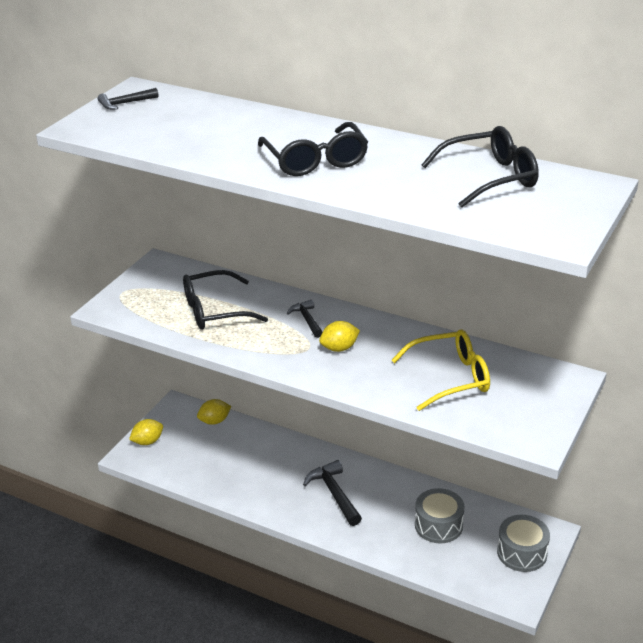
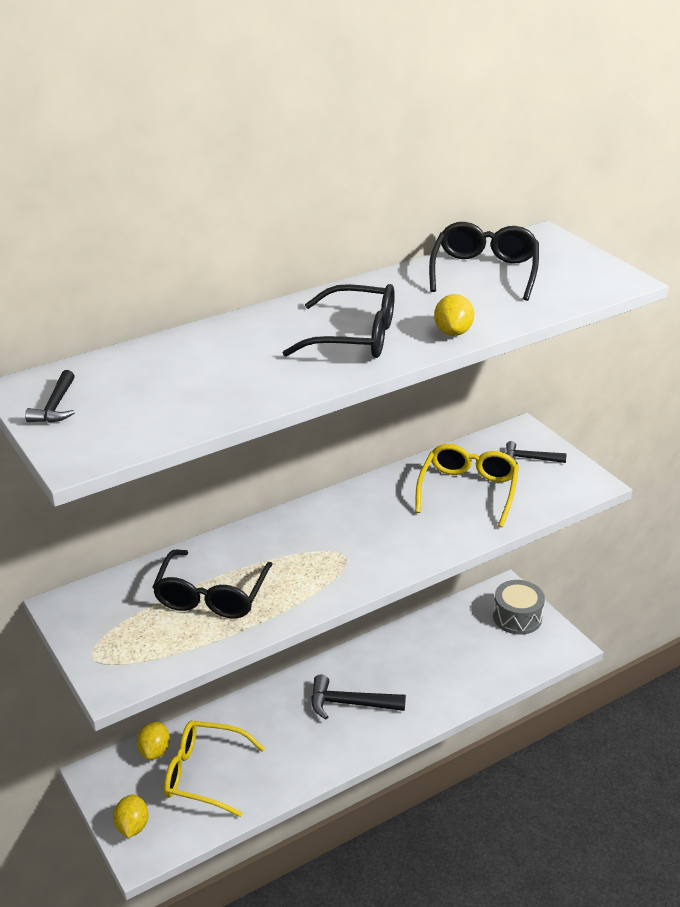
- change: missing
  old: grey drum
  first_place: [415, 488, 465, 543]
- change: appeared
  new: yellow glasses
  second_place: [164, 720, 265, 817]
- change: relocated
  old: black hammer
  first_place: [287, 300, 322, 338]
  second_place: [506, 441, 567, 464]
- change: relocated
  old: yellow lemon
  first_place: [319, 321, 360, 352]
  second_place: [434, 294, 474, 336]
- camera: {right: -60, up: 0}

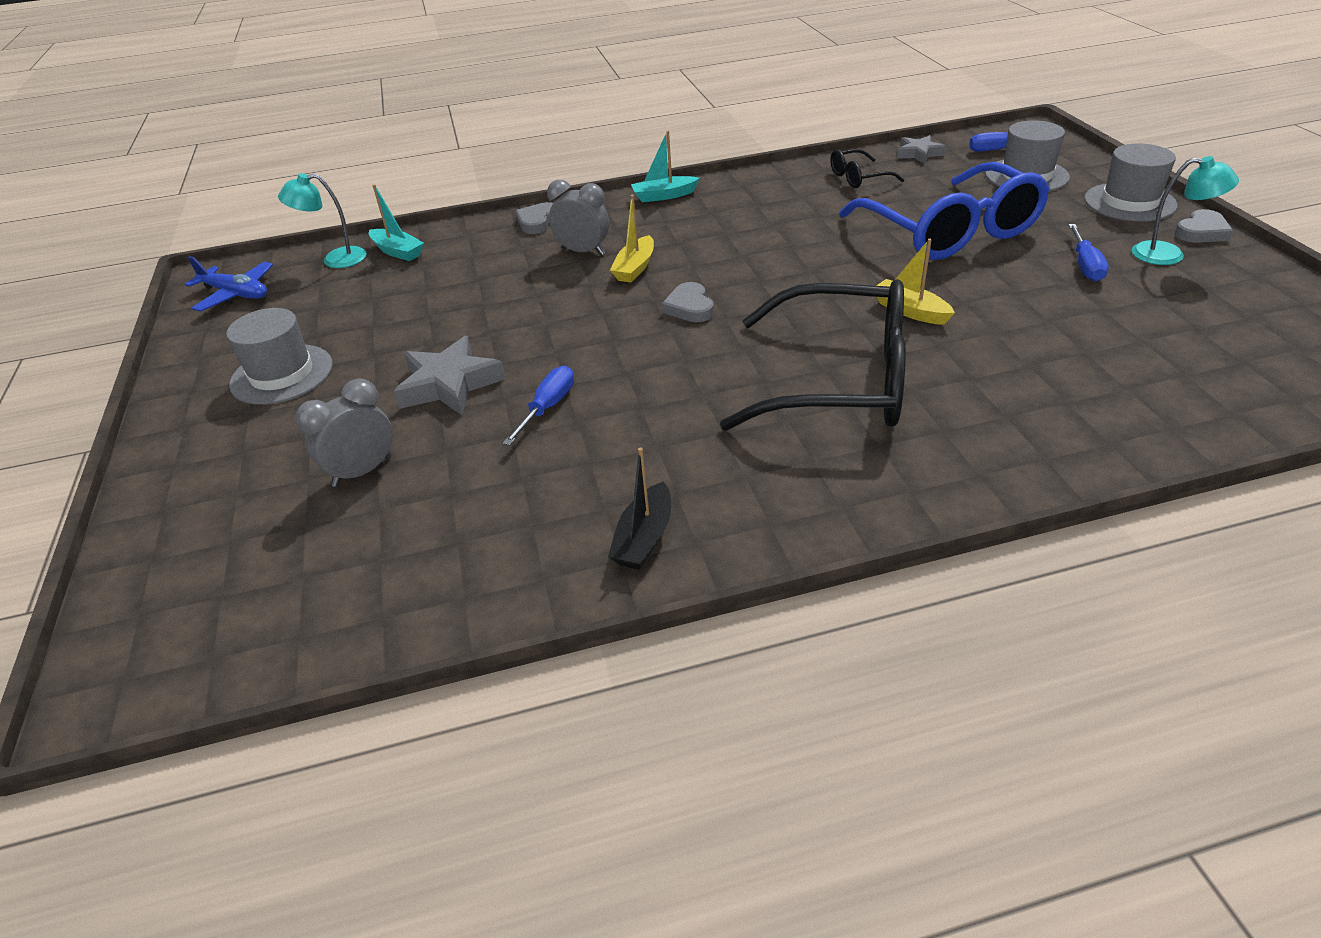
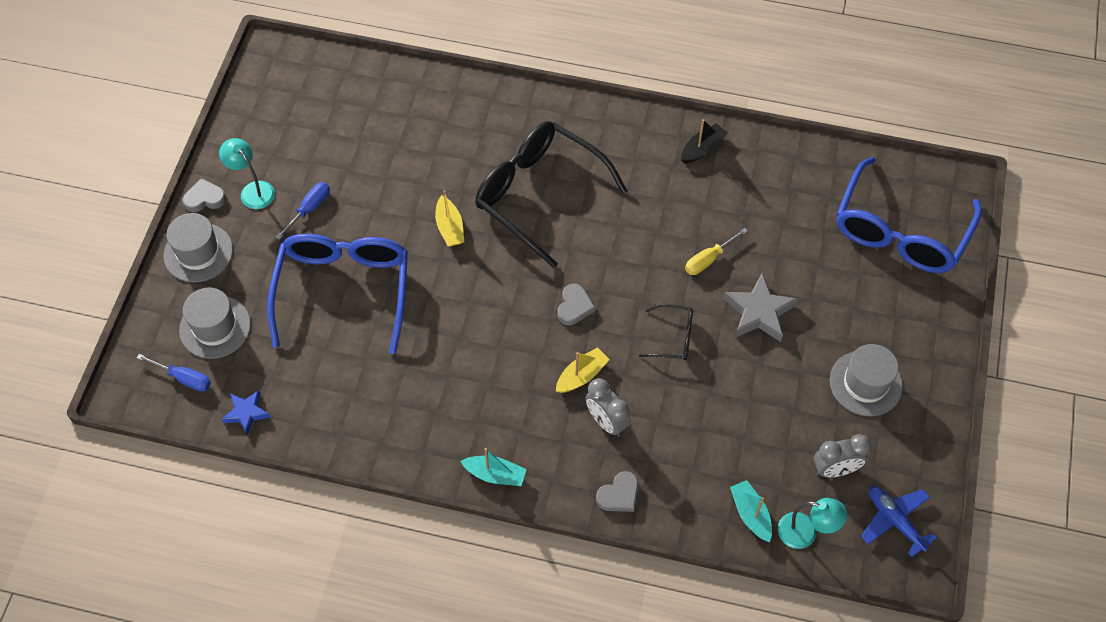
- change: appeared
  new: blue glasses
  second_place: [837, 157, 982, 273]
- change: relocated
  old: grey clock
  first_place: [295, 379, 392, 487]
  second_place: [814, 434, 872, 477]
- change: relocated
  old: black glasses
  first_place: [830, 149, 904, 188]
  second_place: [639, 304, 693, 360]
- change: colour
  old: blue screwdriver
  new: yellow screwdriver
  first_place: [503, 366, 574, 446]
  second_place: [685, 228, 747, 275]
- change: colour
  old: grey star
  new: blue star
  first_place: [897, 135, 947, 164]
  second_place: [222, 390, 270, 436]
- camera: {right: -155, up: 20}

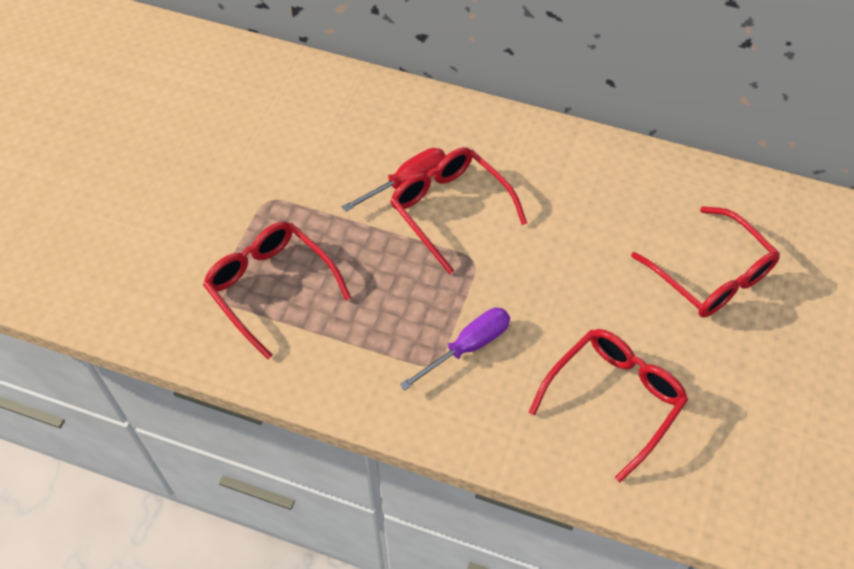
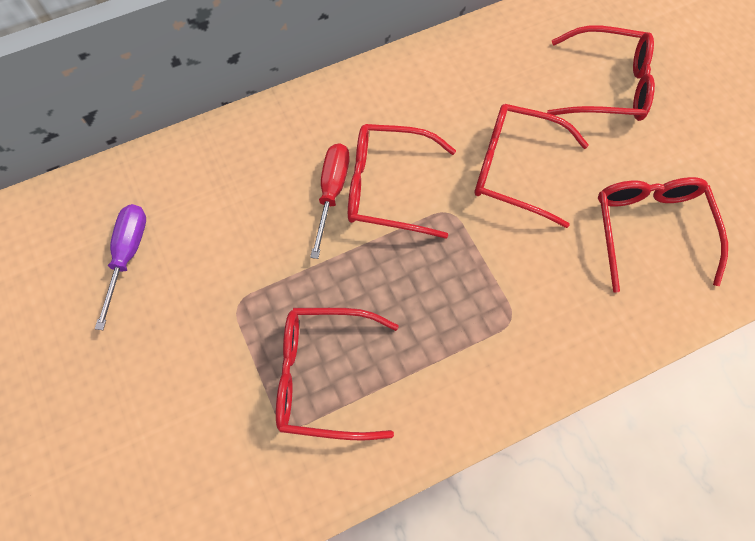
- change: appeared
  new: red glasses
  second_place: [474, 104, 589, 228]
- change: relocated
  old: purple screwdriver
  first_place: [400, 308, 510, 390]
  second_place: [95, 204, 146, 330]
- camera: {right: -45, up: 10}

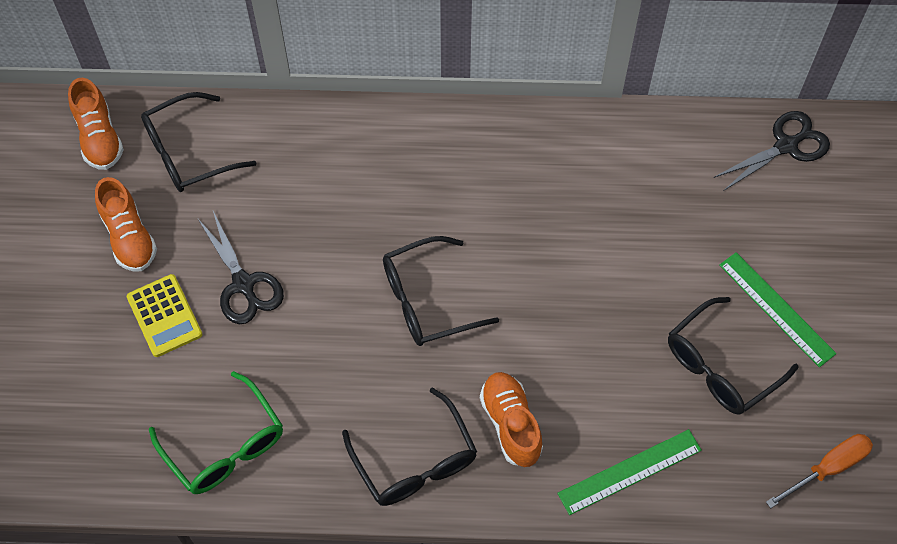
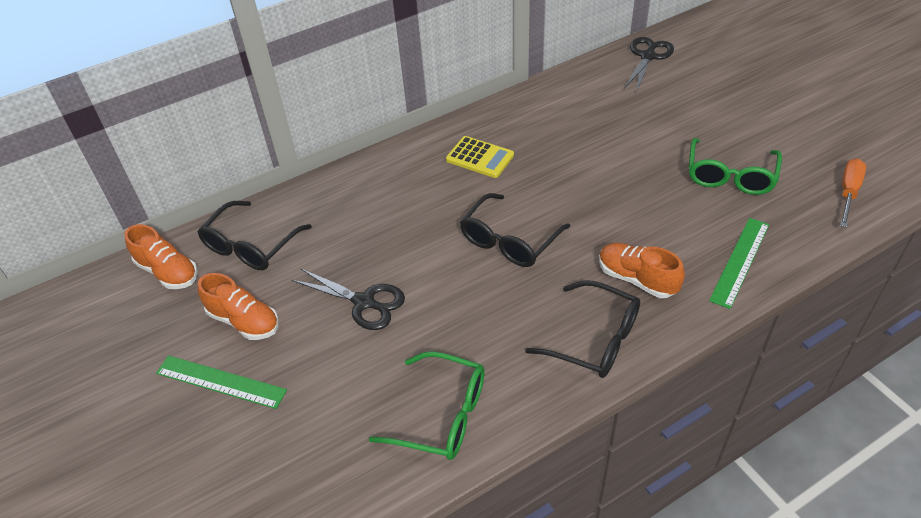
- change: relocated
  old: yellow calculator
  first_place: [127, 274, 202, 357]
  second_place: [446, 136, 514, 178]
- change: relocated
  old: green ruler
  first_place: [719, 252, 837, 367]
  second_place: [156, 355, 287, 409]
- change: colour
  old: black glasses
  new: green glasses
  first_place: [668, 297, 799, 415]
  second_place: [689, 138, 782, 195]
- camera: {right: -30, up: -15}

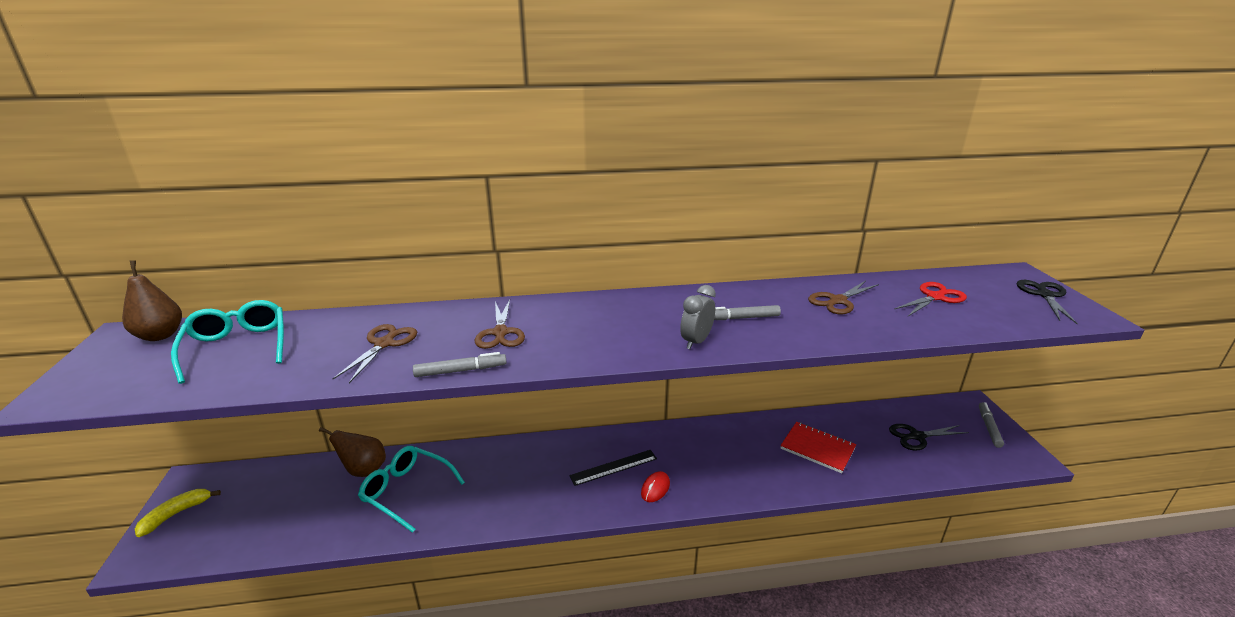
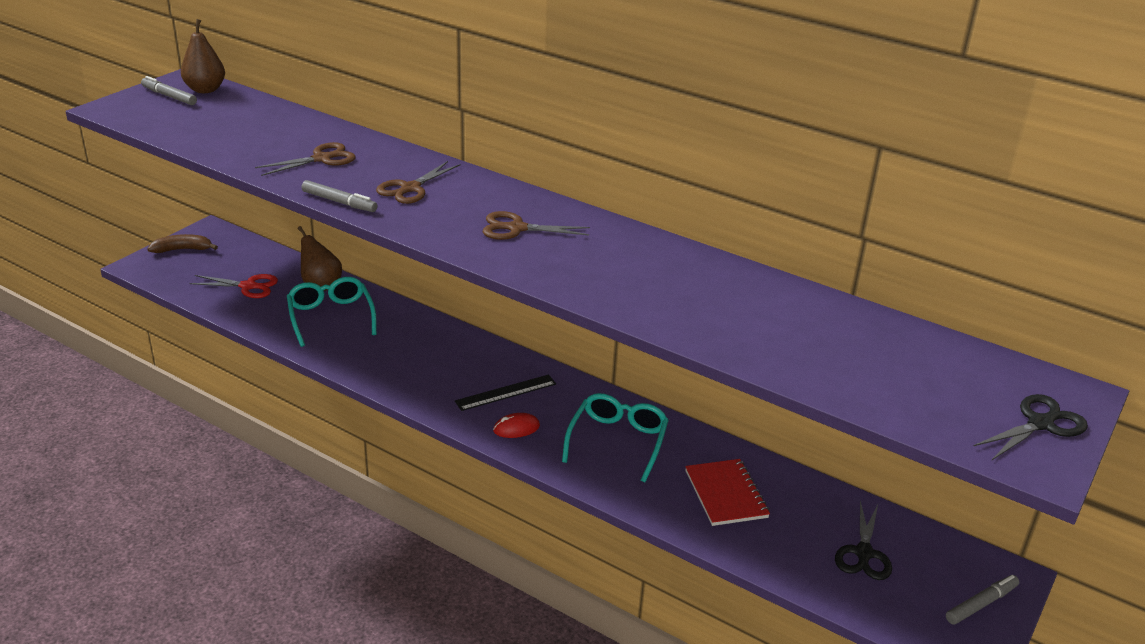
- change: missing
  old: grey clock
  first_place: [680, 285, 716, 349]
- change: relocated
  old: turquoise glasses
  first_place: [171, 300, 284, 384]
  second_place: [562, 393, 669, 482]
- change: relocated
  old: grey marker
  first_place: [714, 305, 781, 320]
  second_place: [141, 76, 197, 105]
- change: relocated
  old: brown scissors
  first_place: [808, 281, 879, 314]
  second_place: [482, 211, 590, 240]
- change: relocated
  old: red scissors
  first_place: [894, 282, 967, 316]
  second_place: [189, 274, 278, 298]
- change: colour
  old: yellow banana
  new: brown banana
  first_place: [135, 489, 221, 537]
  second_place: [148, 234, 218, 253]
- change: spun
  old: black ruler
  first_place: [569, 450, 657, 486]
  second_place: [455, 374, 556, 411]
  degrees: -45
- change: spun
  old: black scissors
  first_place: [889, 424, 969, 451]
  second_place: [835, 501, 892, 580]
  degrees: -105
- camera: {right: 40, up: 5}

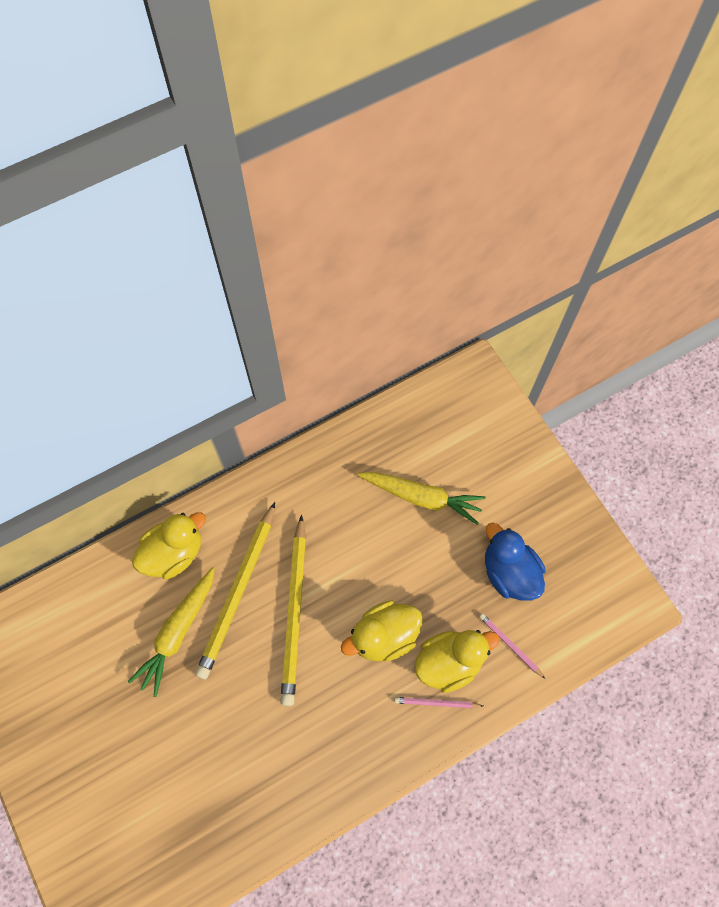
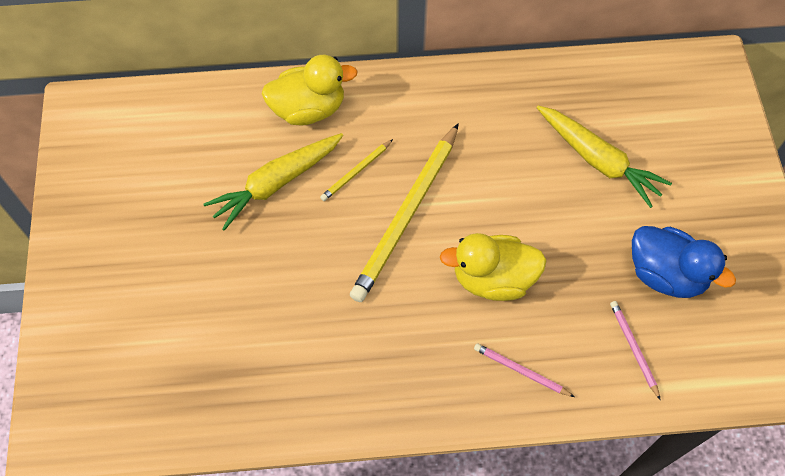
- change: missing
  old: yellow duck
  first_place: [414, 630, 499, 693]
- change: spun
  old: blue duck
  first_place: [485, 523, 546, 601]
  second_place: [632, 226, 736, 298]
  degrees: 135
- change: size
  old: yellow pencil
  first_place: [195, 502, 275, 679]
  second_place: [320, 139, 393, 201]
  factor: 0.45
- camera: {right: 25, up: -5}

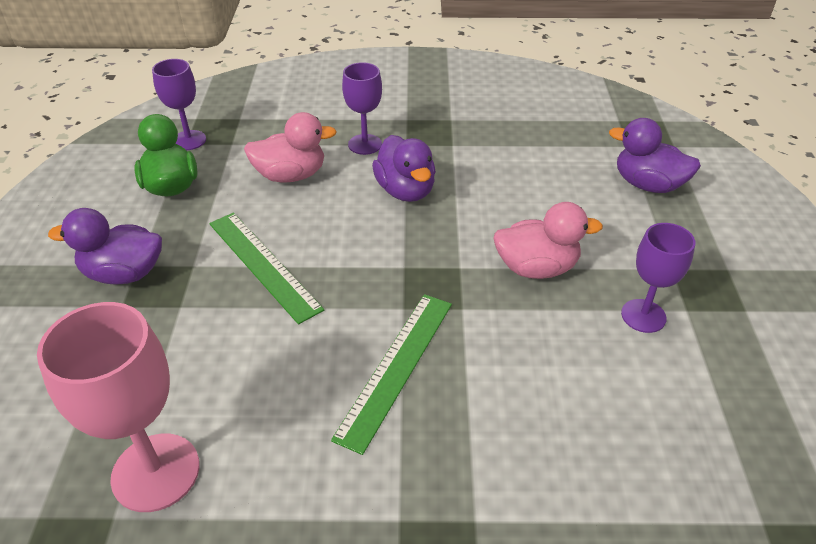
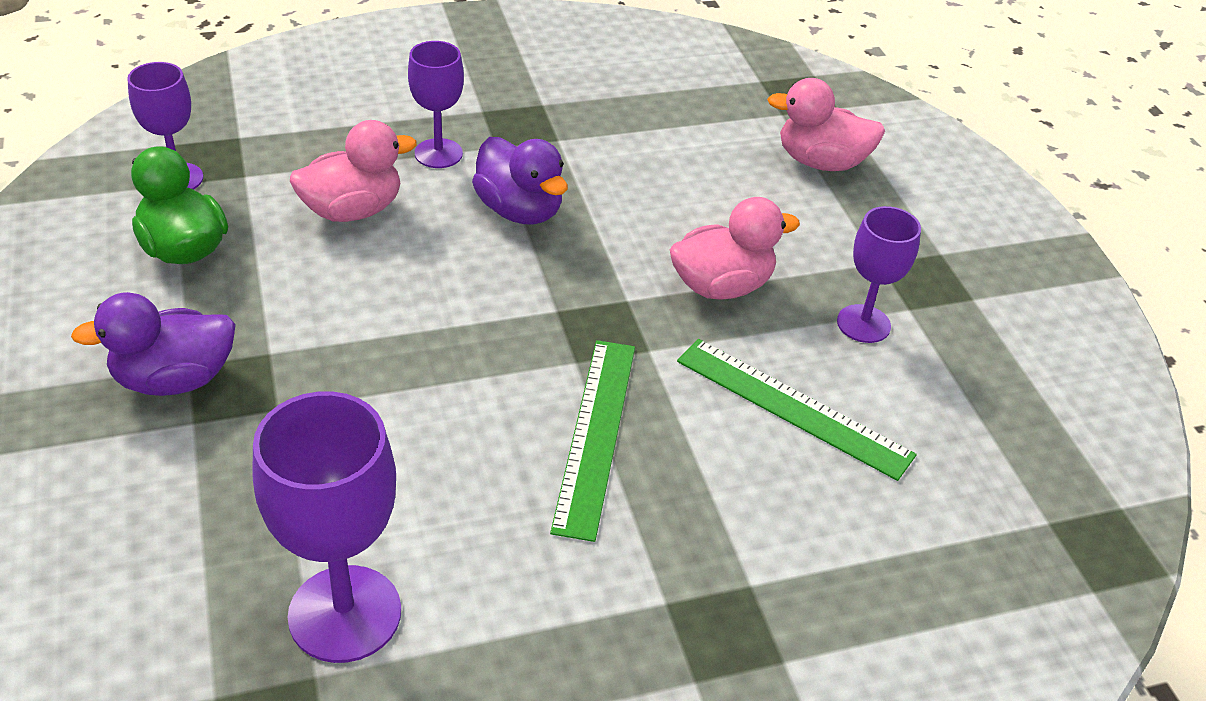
- change: relocated
  old: green ruler
  first_place: [209, 213, 324, 324]
  second_place: [677, 339, 917, 481]
- change: colour
  old: pink goblet
  new: purple goblet
  first_place: [37, 302, 200, 512]
  second_place: [252, 391, 401, 663]
- change: colour
  old: purple duck
  new: pink duck
  first_place: [609, 118, 701, 193]
  second_place: [767, 78, 885, 171]
- camera: {right: -20, up: 0}

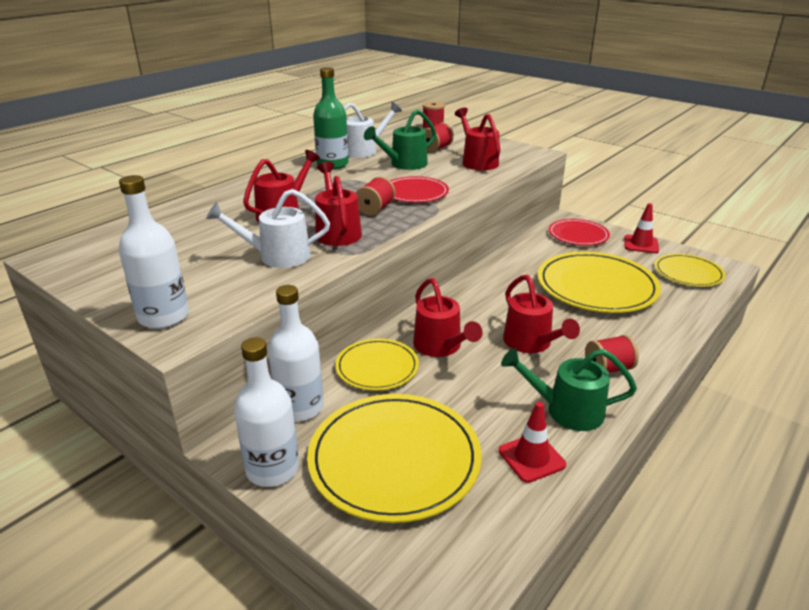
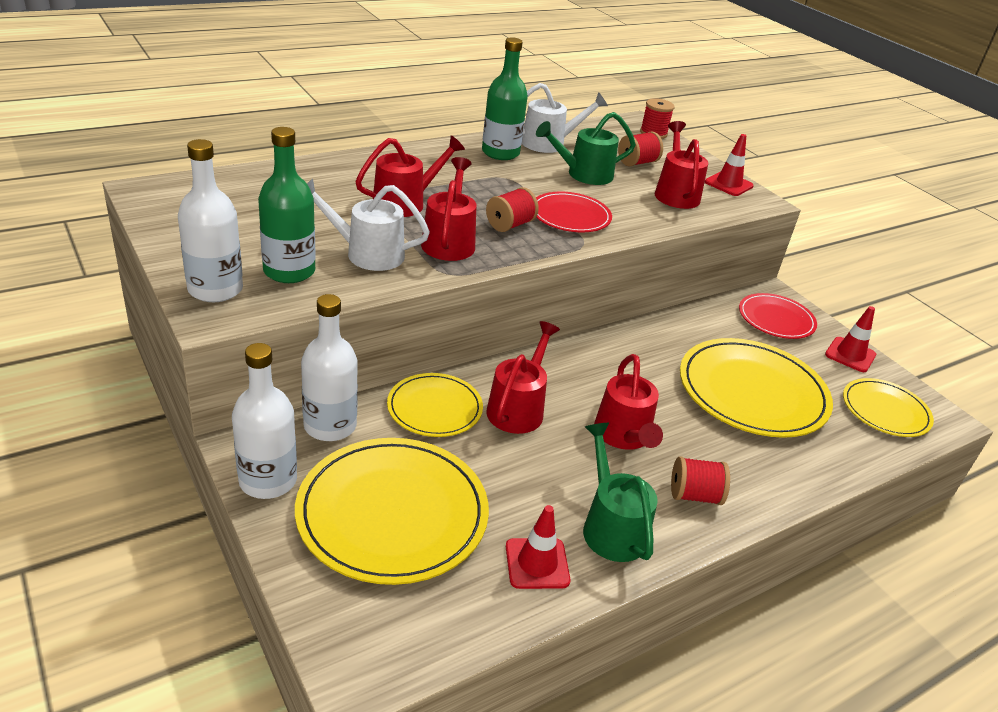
- change: appeared
  new: green bottle
  second_place: [258, 127, 316, 283]
- change: appeared
  new: red traffic cone
  second_place: [705, 134, 754, 196]
- change: spun
  old: red watering can
  first_place: [413, 278, 483, 357]
  second_place: [486, 321, 560, 434]
  degrees: -150
- change: spun
  old: green watering can
  first_place: [501, 348, 637, 431]
  second_place: [583, 423, 658, 562]
  degrees: 45
- camera: {right: 15, up: 5}

